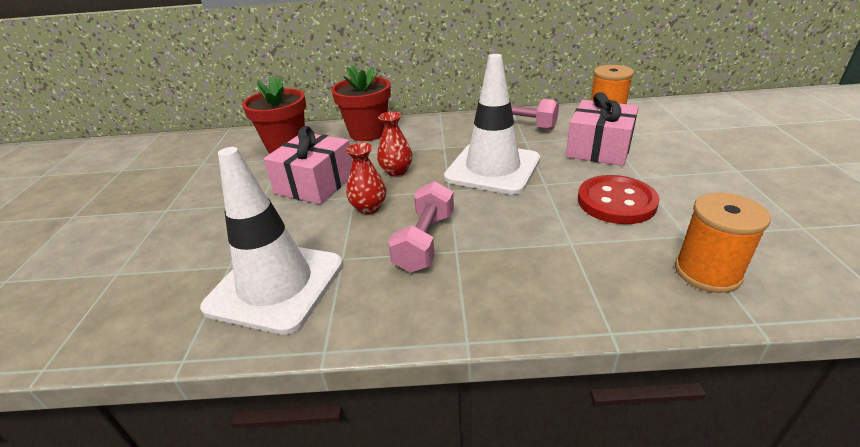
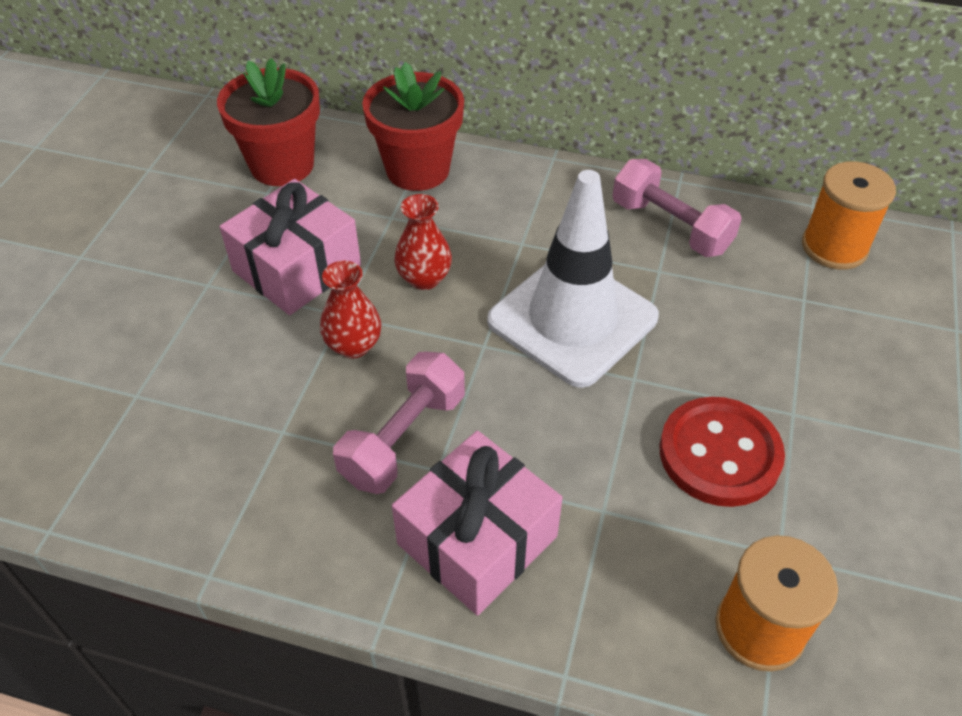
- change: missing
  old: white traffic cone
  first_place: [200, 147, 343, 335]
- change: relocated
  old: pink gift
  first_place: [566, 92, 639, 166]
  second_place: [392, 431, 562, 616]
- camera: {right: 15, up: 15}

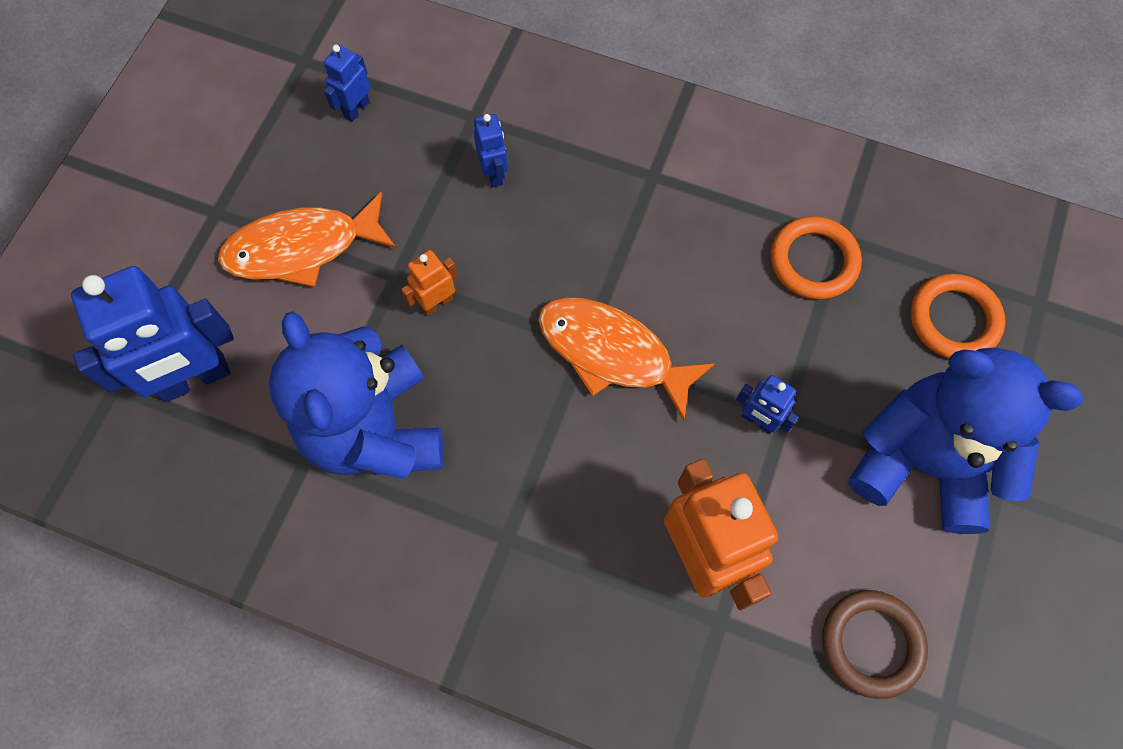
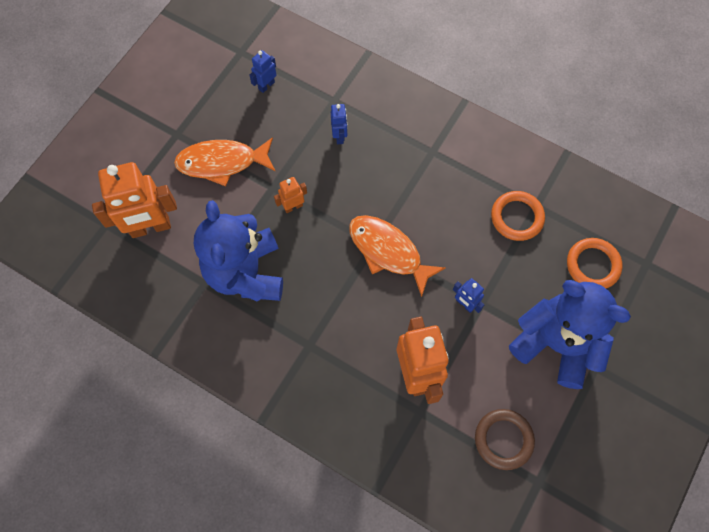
- change: colour
  old: blue robot
  new: orange robot
  first_place: [71, 266, 234, 402]
  second_place: [92, 162, 177, 238]
- camera: {right: 10, up: 0}

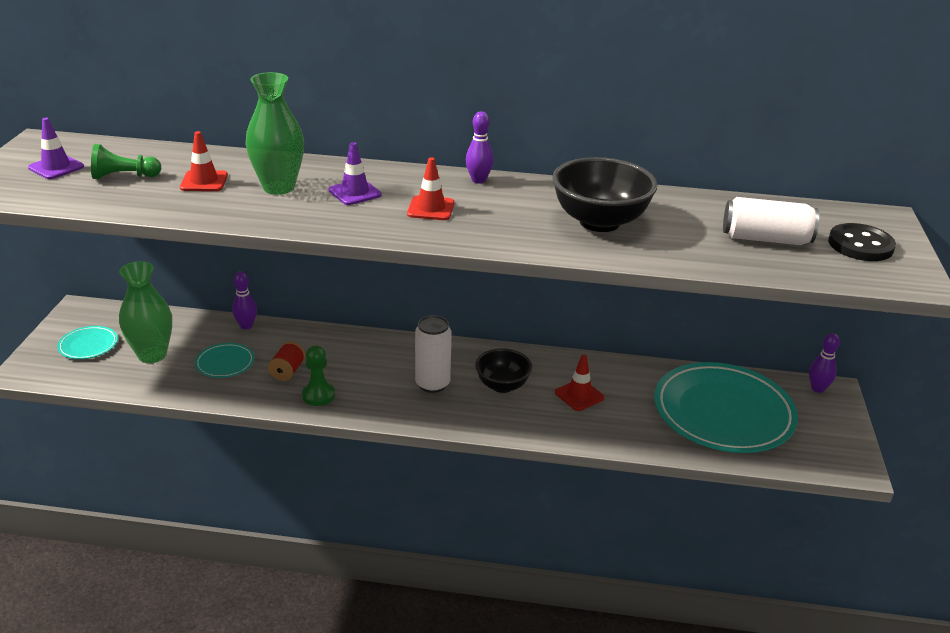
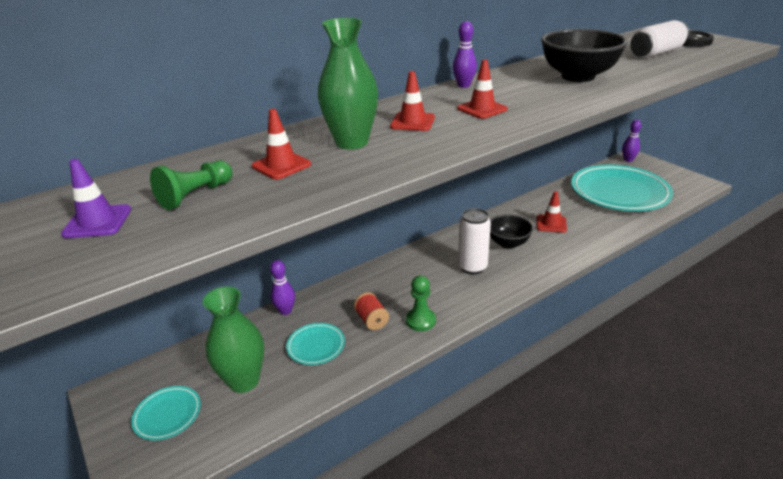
- change: colour
  old: purple traffic cone
  new: red traffic cone
  first_place: [329, 142, 382, 205]
  second_place: [390, 71, 435, 131]
- camera: {right: -40, up: 0}

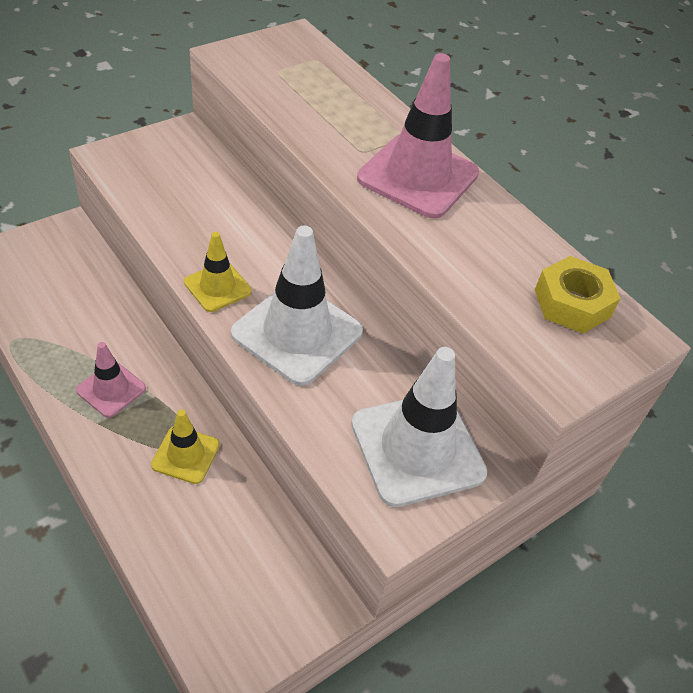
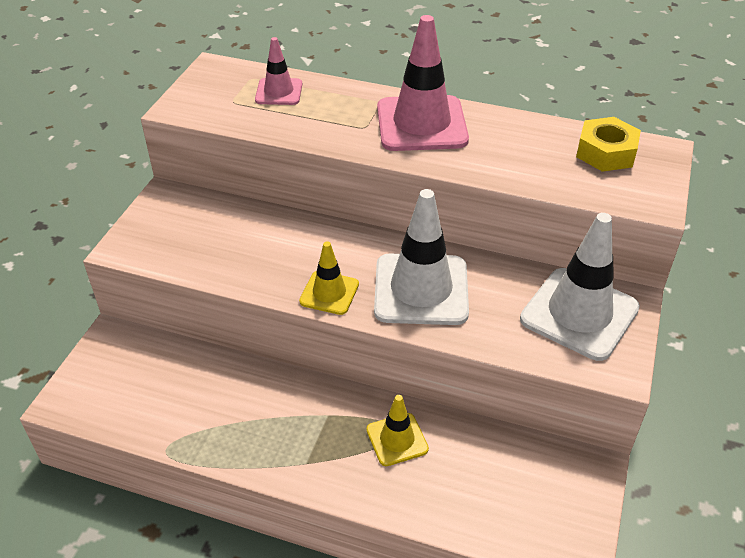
- change: relocated
  old: pink traffic cone
  first_place: [76, 342, 146, 418]
  second_place: [255, 37, 302, 105]
- camera: {right: -30, up: -5}

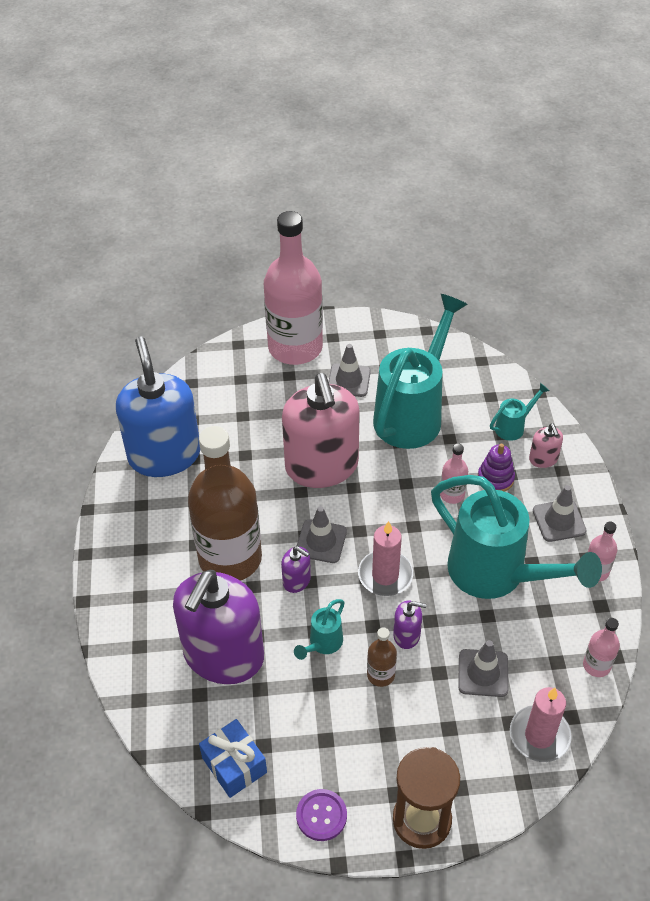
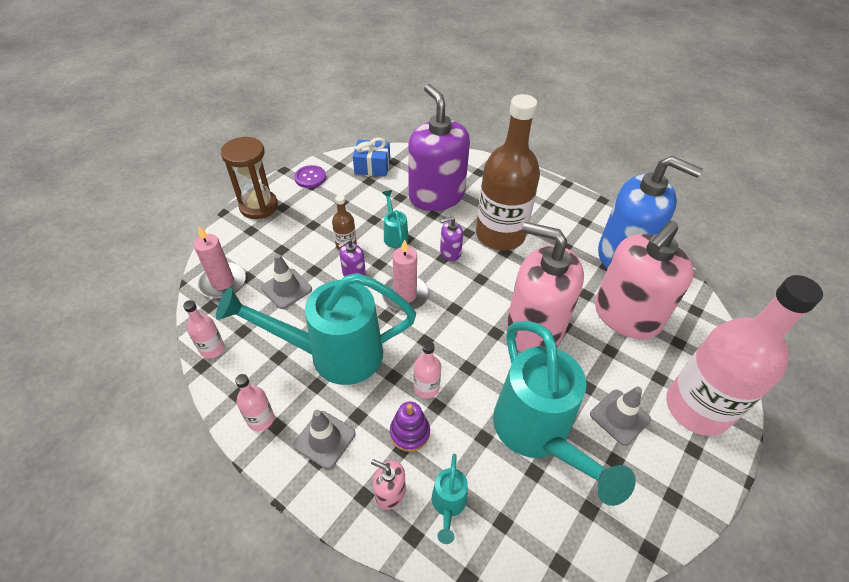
- change: missing
  old: grey traffic cone
  first_place: [297, 506, 347, 563]
- change: appeared
  new: pink soap dispenser
  second_place: [595, 221, 694, 339]
- camera: {right: 130, up: 0}

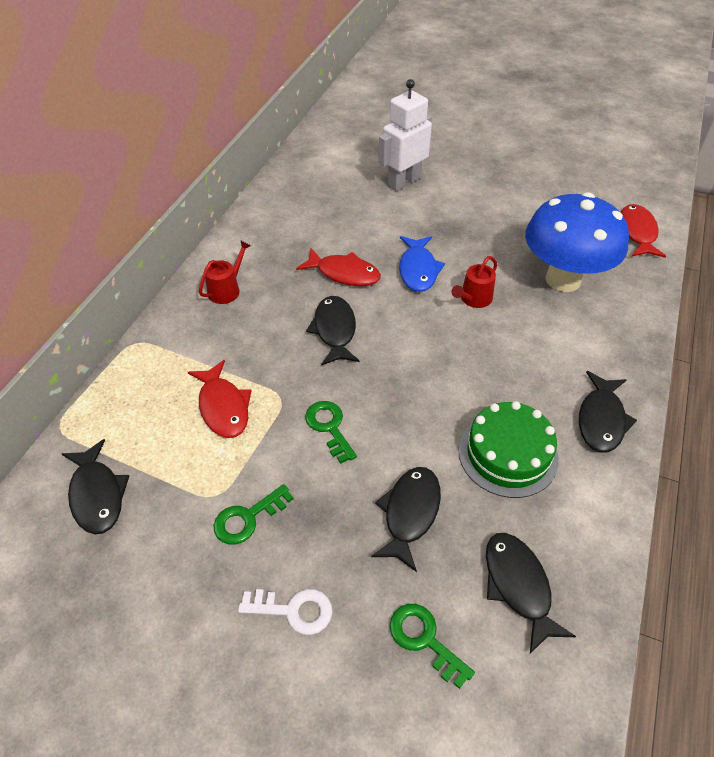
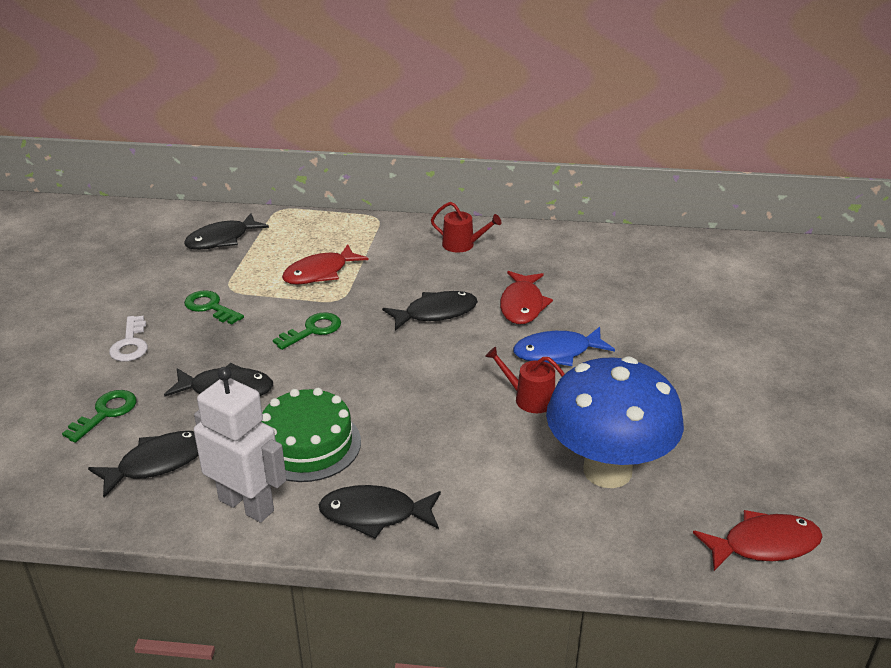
- change: relocated
  old: white robot
  first_place: [378, 79, 432, 191]
  second_place: [194, 367, 287, 523]
- camera: {right: 75, up: -15}

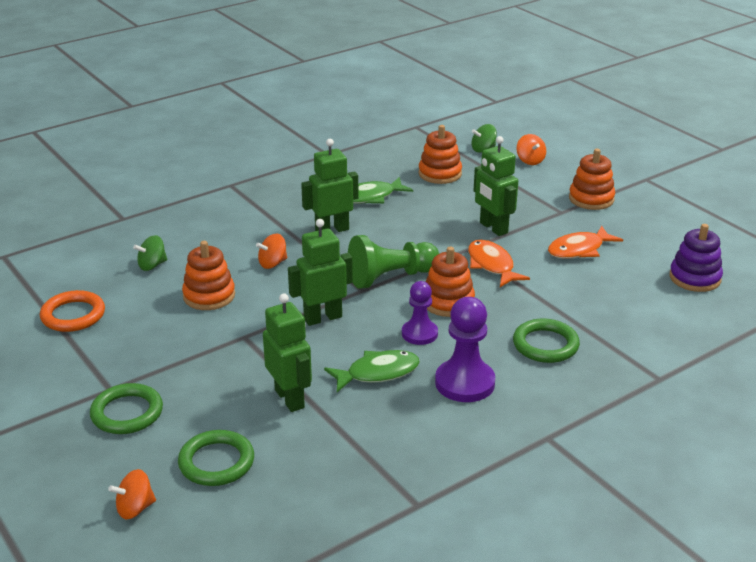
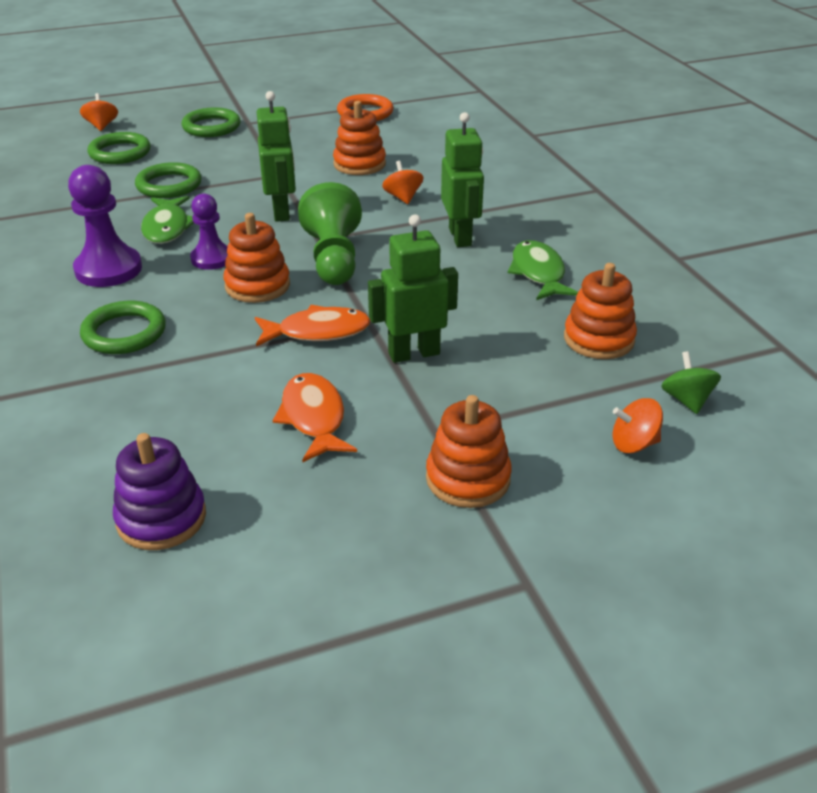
- change: missing
  old: green spinning top
  first_place: [133, 235, 167, 271]
- change: exchanged
  old: green robot
  new: green ring
  first_place: [263, 293, 312, 412]
  second_place: [135, 162, 202, 198]
- camera: {right: 105, up: 5}

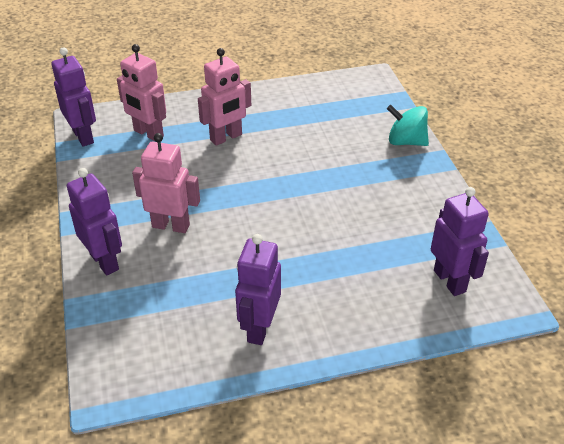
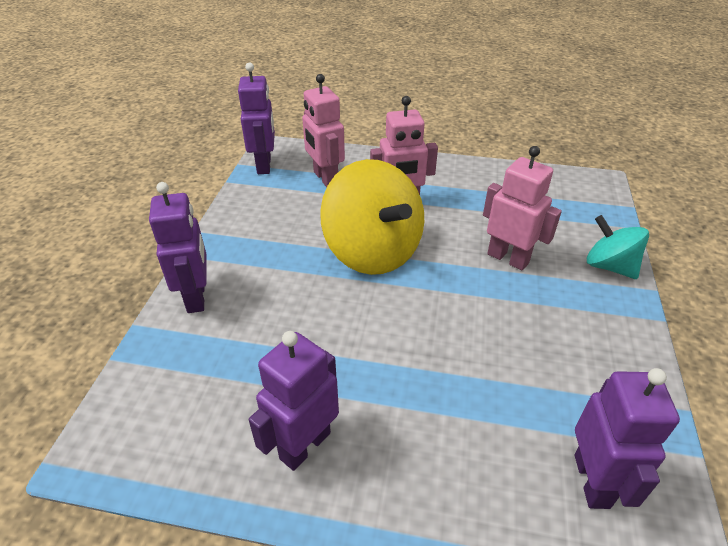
- change: appeared
  new: yellow spinning top
  second_place: [320, 159, 424, 275]
- change: relocated
  old: pink robot
  first_place: [132, 133, 200, 233]
  second_place: [483, 146, 562, 271]
- camera: {right: 25, up: 0}

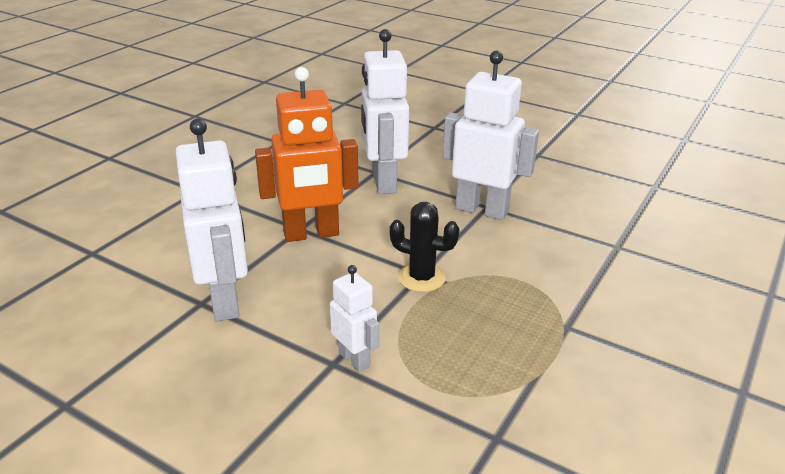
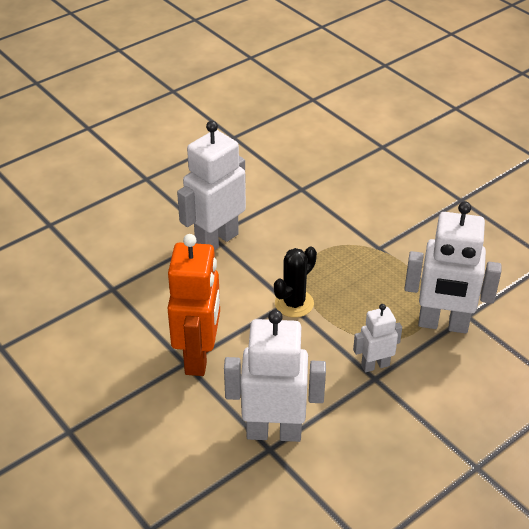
- change: relocated
  old: white robot
  first_place: [361, 29, 409, 194]
  second_place: [404, 201, 502, 334]
- camera: {right: -70, up: 10}

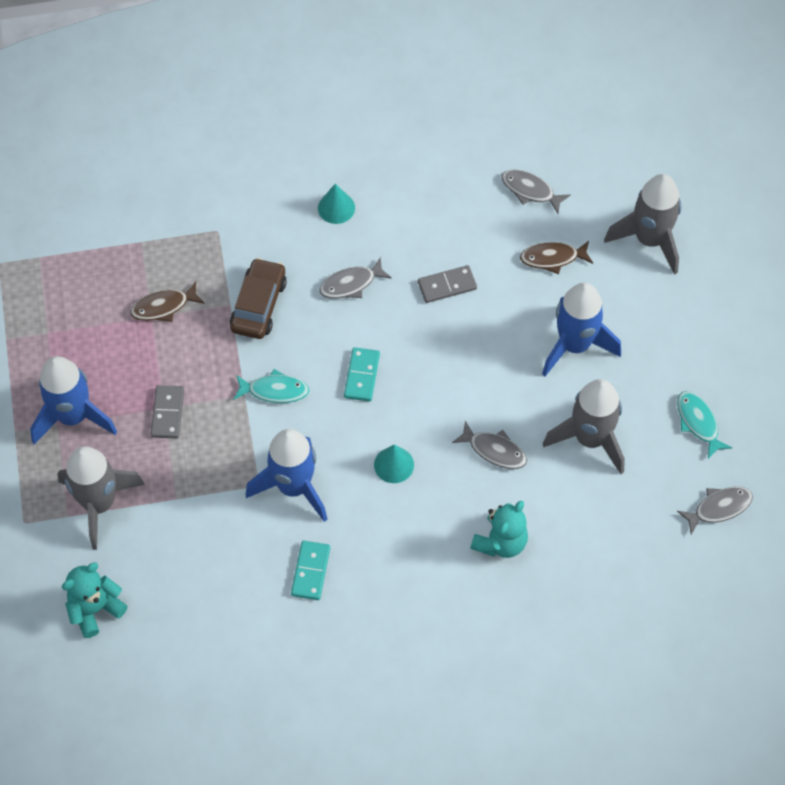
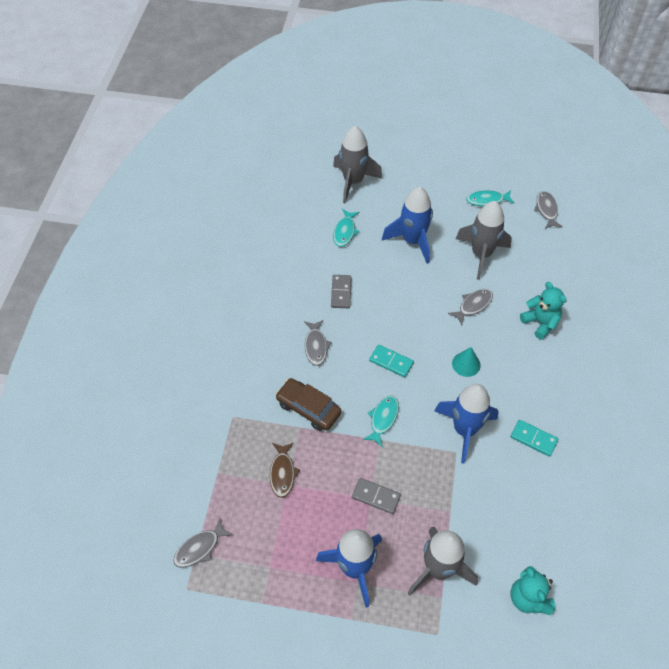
- change: missing
  old: turquoise cone
  first_place: [318, 184, 355, 224]
- change: relocated
  old: grey fish
  first_place: [501, 169, 571, 214]
  second_place: [173, 518, 232, 568]
- change: colour
  old: brown fish
  new: turquoise fish
  first_place: [520, 241, 593, 274]
  second_place: [333, 209, 360, 247]
- camera: {right: -70, up: -5}

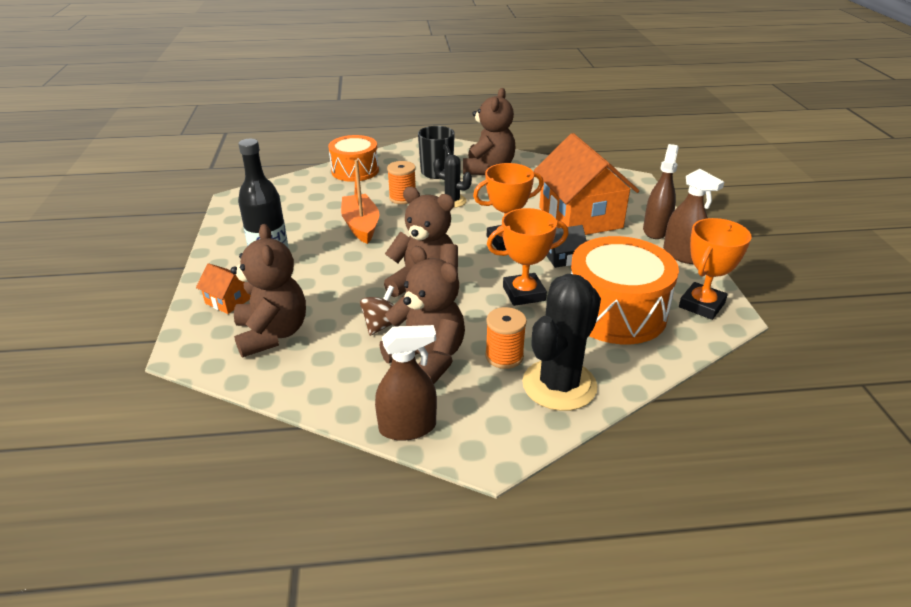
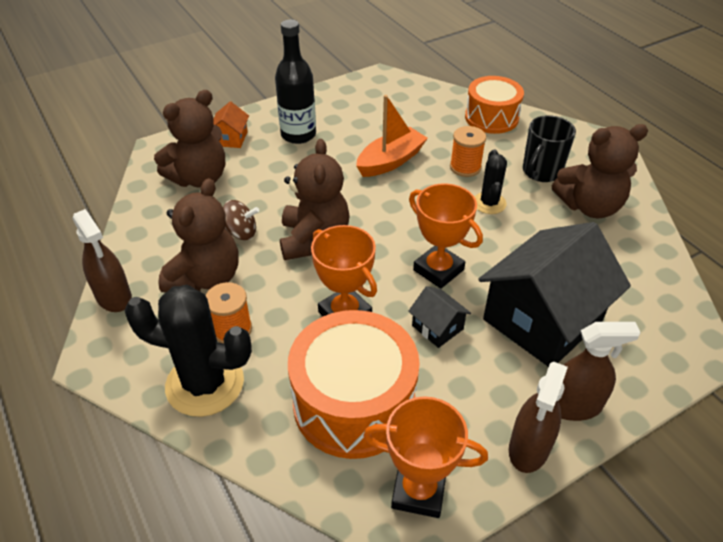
- change: colour
  old: orange house
  new: black house
  first_place: [534, 133, 639, 235]
  second_place: [478, 222, 631, 367]
- camera: {right: 65, up: 10}

